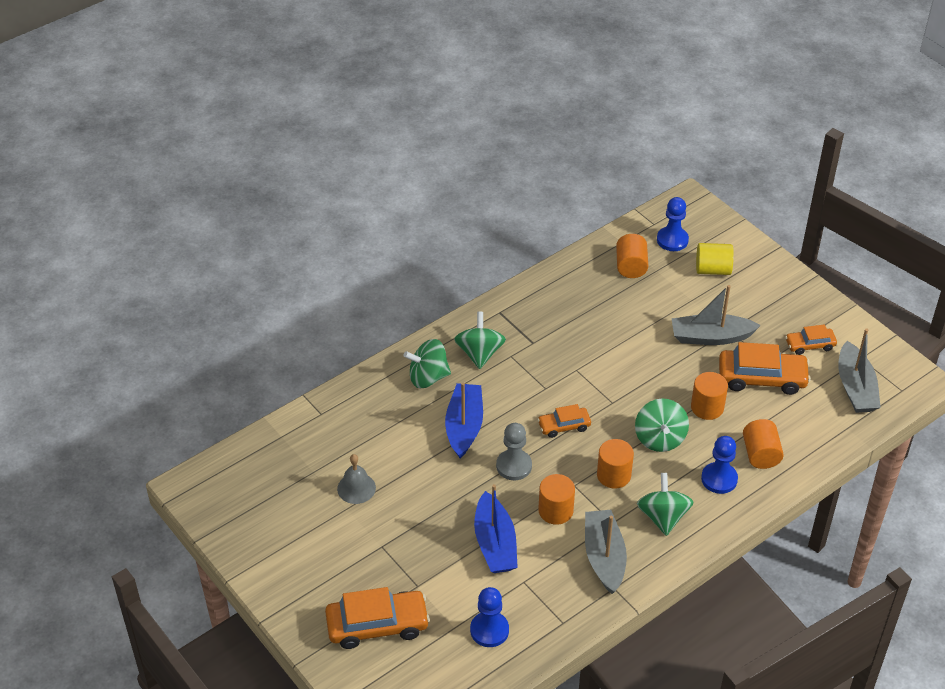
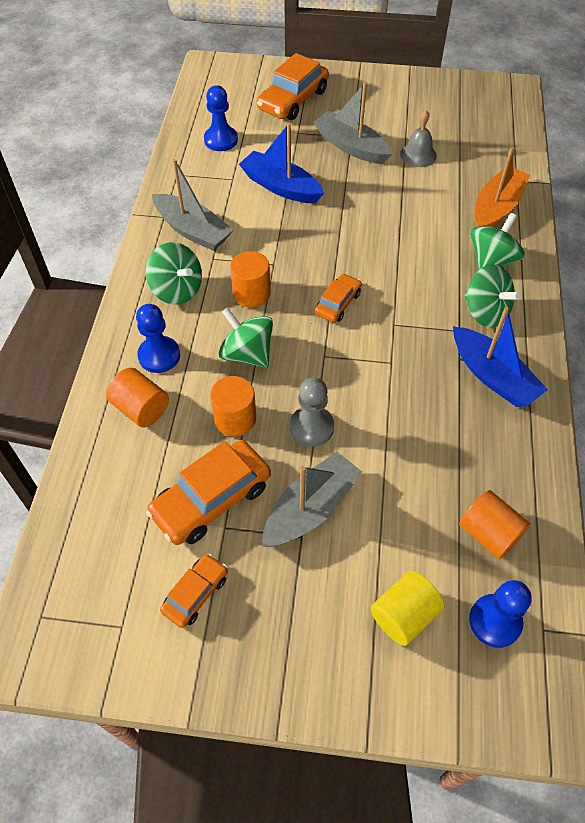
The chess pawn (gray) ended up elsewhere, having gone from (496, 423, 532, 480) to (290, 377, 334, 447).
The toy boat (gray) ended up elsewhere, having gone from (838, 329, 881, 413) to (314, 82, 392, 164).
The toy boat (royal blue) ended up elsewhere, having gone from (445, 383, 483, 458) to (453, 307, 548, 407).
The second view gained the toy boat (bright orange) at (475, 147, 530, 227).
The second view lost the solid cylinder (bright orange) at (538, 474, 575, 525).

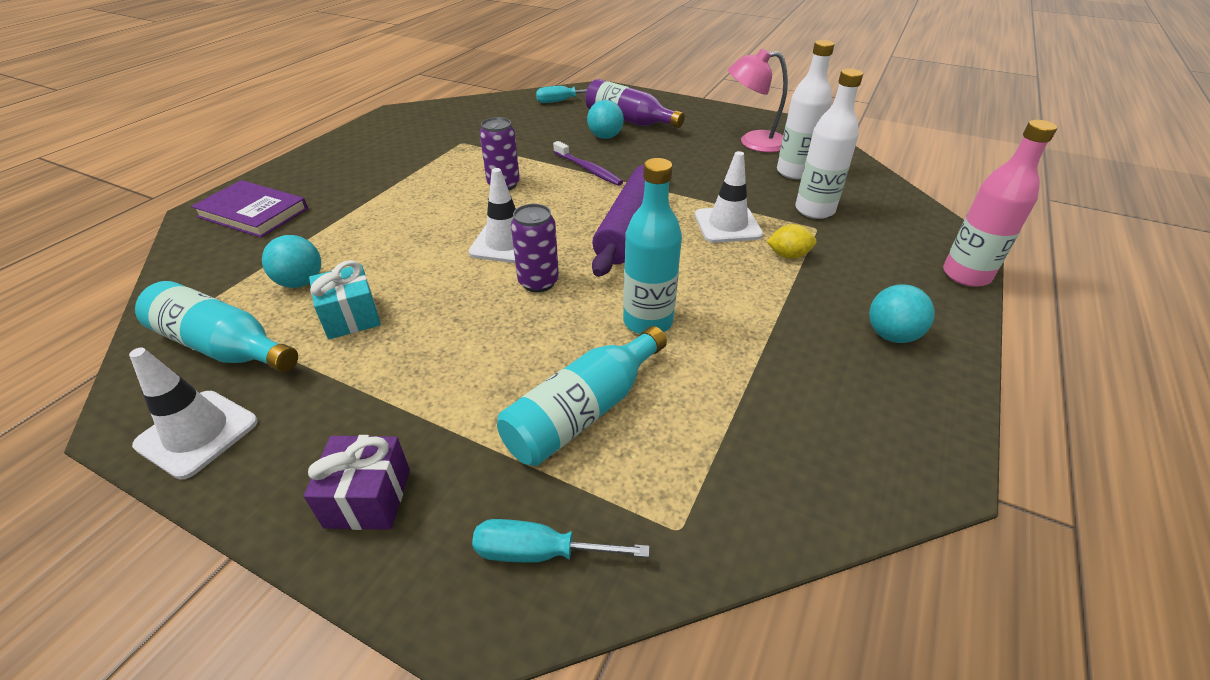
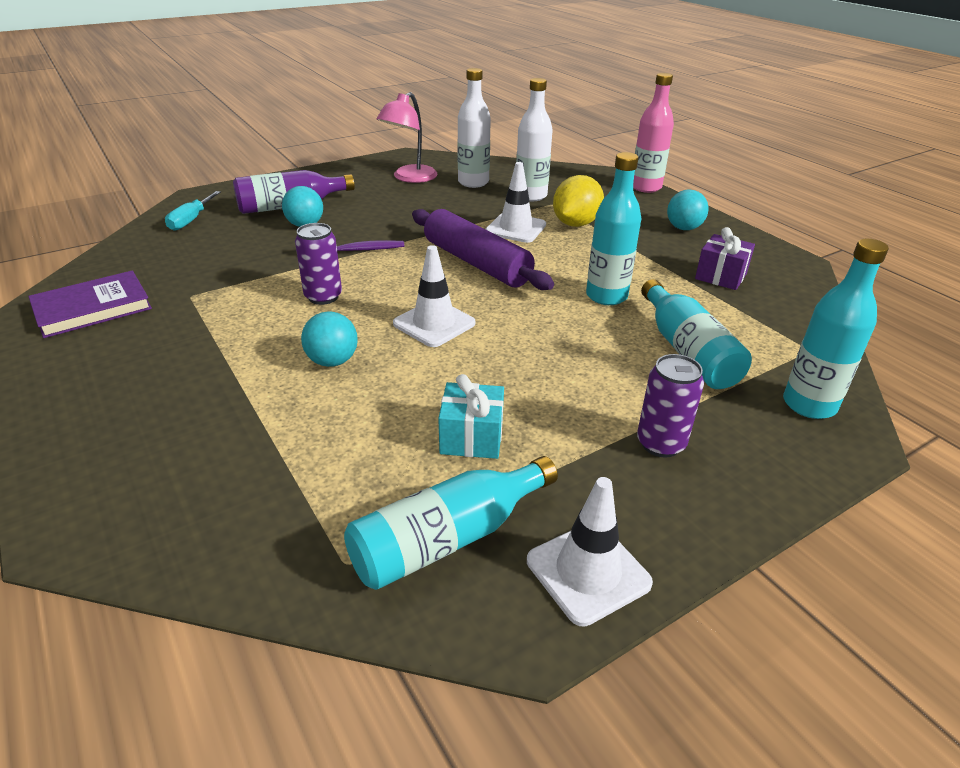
The hardback (violet) ended up elsewhere, having gone from (191, 180, 308, 238) to (28, 270, 152, 338).
The play ball (turquoise) ended up elsewhere, having gone from (262, 235, 321, 288) to (301, 312, 358, 367).
The size of the lemon (yellow) at (766, 224, 816, 259) changed by a factor of 1.79.
The tin (violet) ended up elsewhere, having gone from (511, 204, 559, 292) to (637, 354, 704, 458).
The gift (violet) ended up elsewhere, having gone from (303, 435, 410, 530) to (695, 227, 755, 290).
Where the flat screwdriver (turquoise) stood at (472, 519, 649, 563), the drink bottle (turquoise) came to stand at (783, 239, 889, 419).

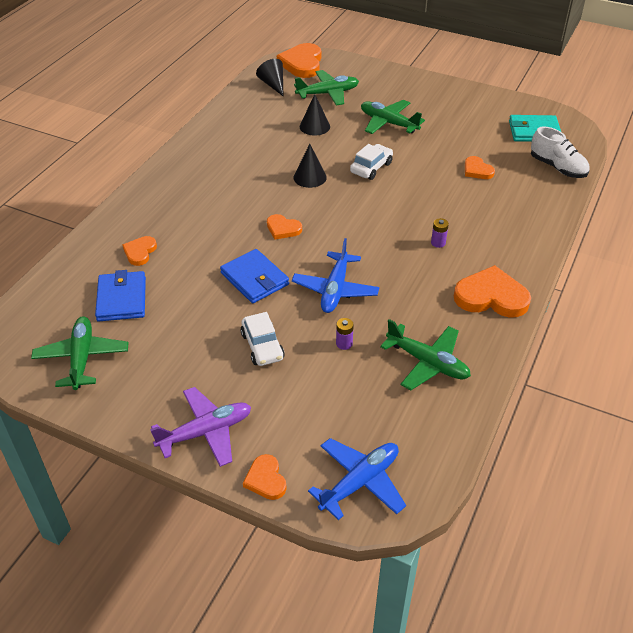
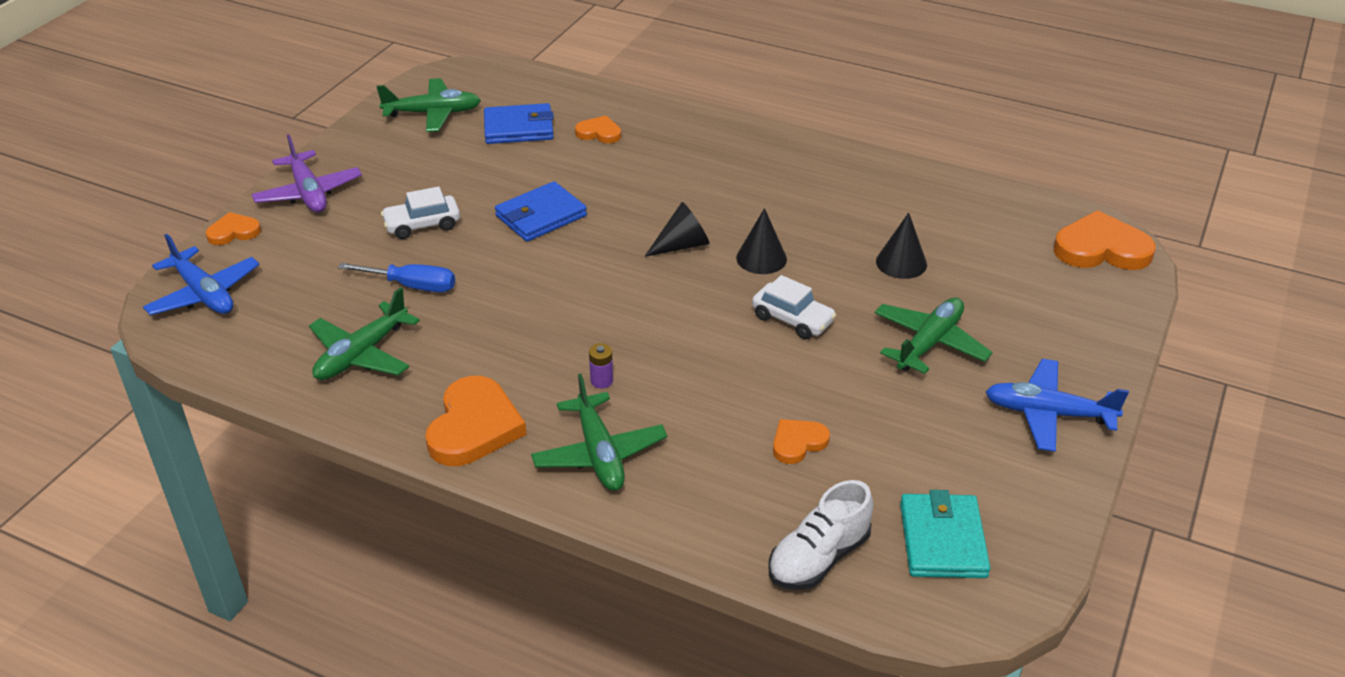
Where the battery (violet) stood at (336, 318, 354, 350), the flat screwdriver (royal blue) came to stand at (338, 263, 455, 292).
The toy plane (green) ended up elsewhere, having gone from (294, 70, 359, 106) to (531, 374, 667, 491).
The solid cone (black) ended up elsewhere, having gone from (256, 59, 283, 96) to (644, 202, 710, 257).
The toy plane (royal blue) ended up elsewhere, having gone from (292, 238, 379, 313) to (986, 359, 1129, 452).
The second view lost the heart shape (bright orange) at (267, 214, 302, 239).

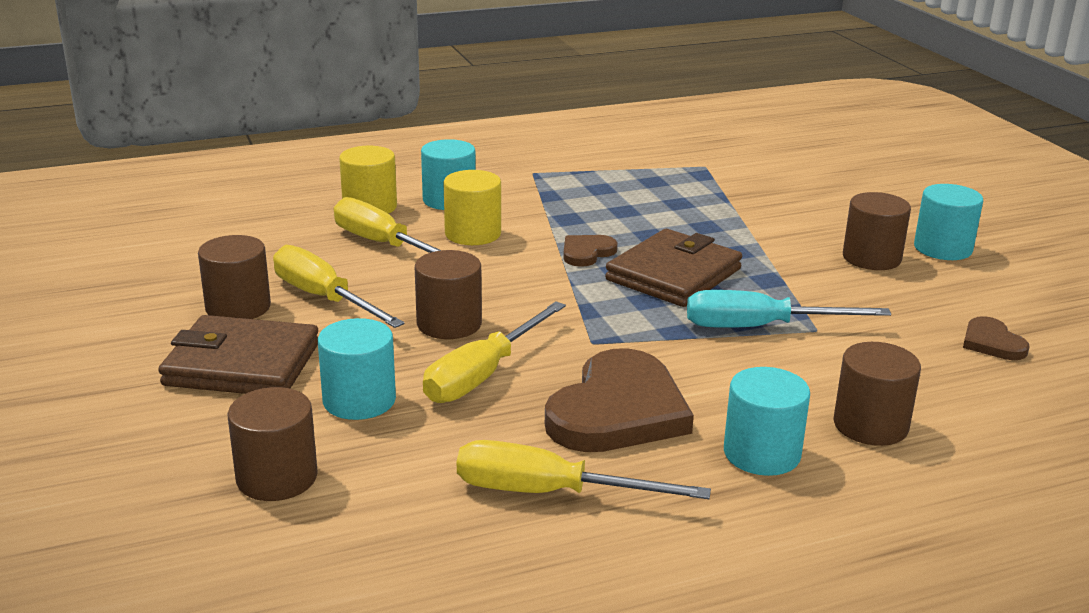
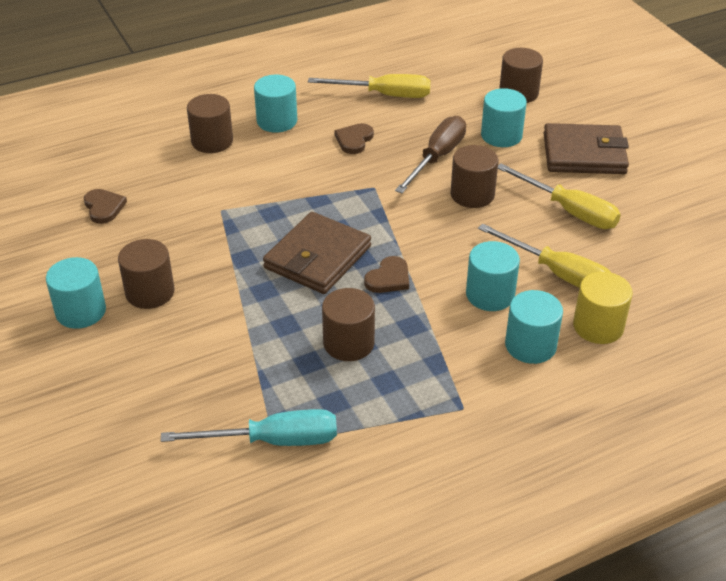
The flat screwdriver (turquoise) ended up elsewhere, having gone from (687, 290, 891, 328) to (161, 409, 337, 446).
The solid cylinder (russet) ended up elsewhere, having gone from (198, 235, 271, 319) to (322, 288, 375, 361).
The size of the heart shape (russet) at (545, 348, 694, 452) changed by a factor of 0.48.
What was the flat screwdriver (yellow) at (423, 301, 566, 403) turned into the flat screwdriver (russet) at (395, 116, 466, 193).
What was the solid cylinder (yellow) at (444, 170, 501, 245) turned into the solid cylinder (turquoise) at (466, 241, 520, 311).

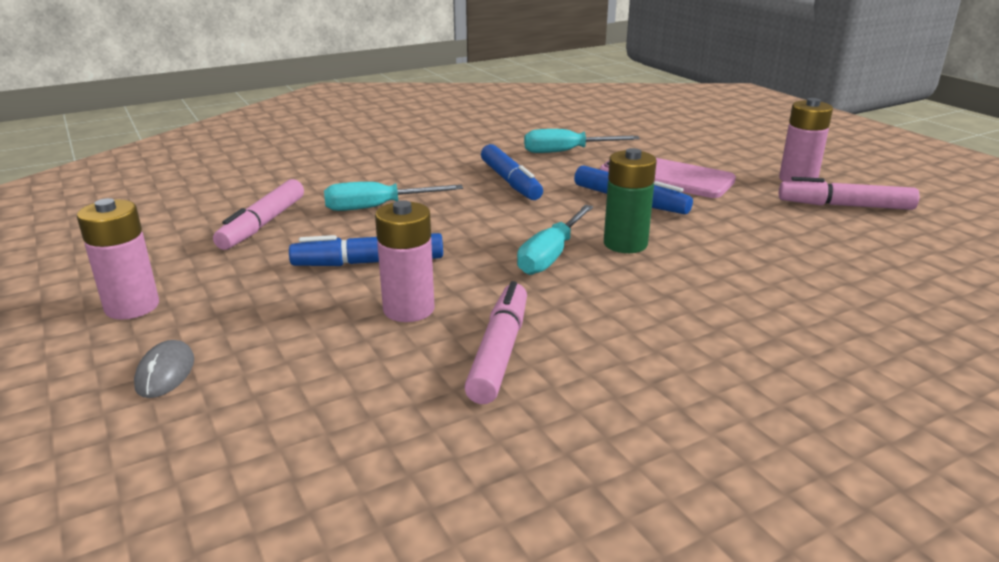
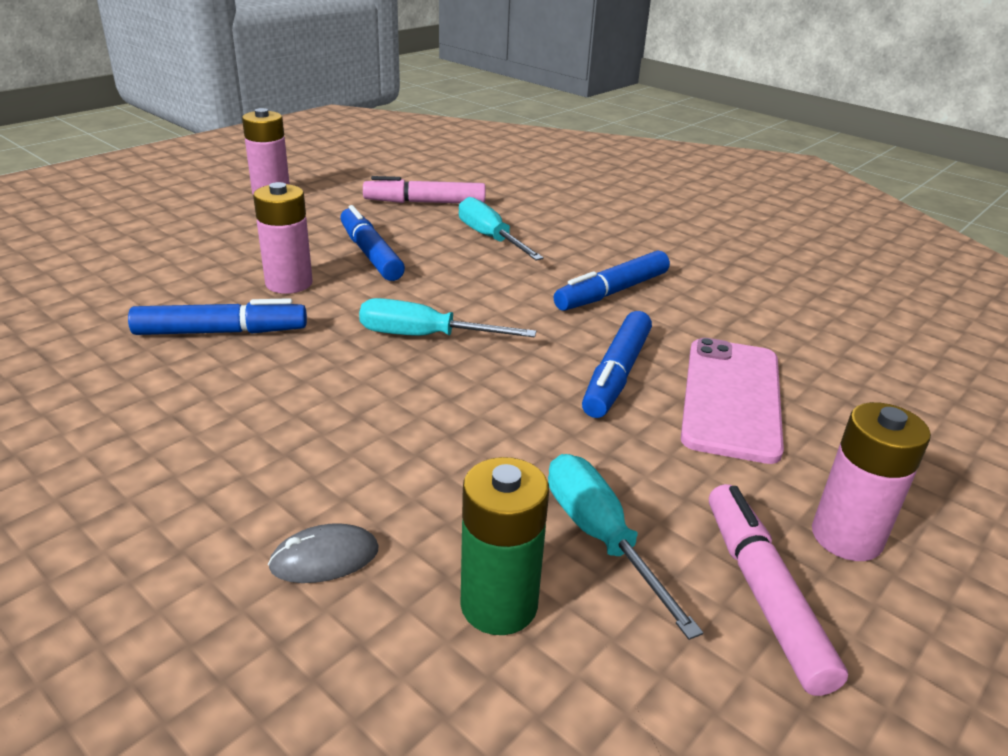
What was the marker (pink) at (464, 281, 527, 404) turned into the marker (royal blue) at (128, 298, 307, 335).
The PC mouse (gray) ended up elsewhere, having gone from (134, 340, 194, 398) to (268, 523, 378, 583).
The battery (green) ended up elsewhere, having gone from (604, 148, 657, 253) to (460, 457, 549, 635).
The flat screwdriver (turquoise) ended up elsewhere, having gone from (524, 129, 640, 153) to (548, 454, 703, 640).

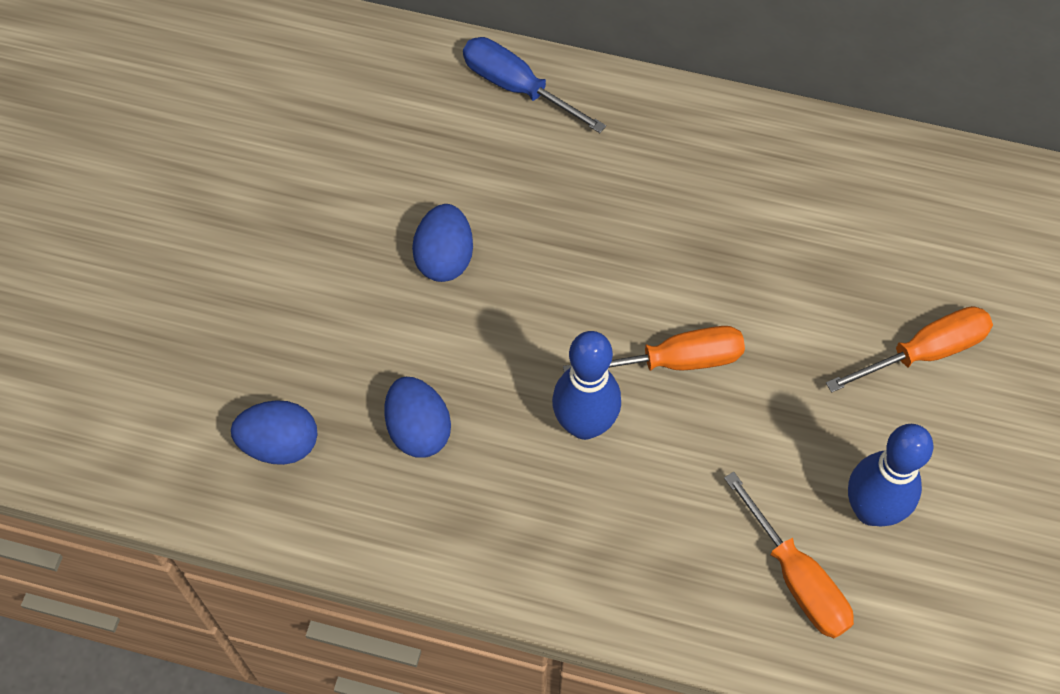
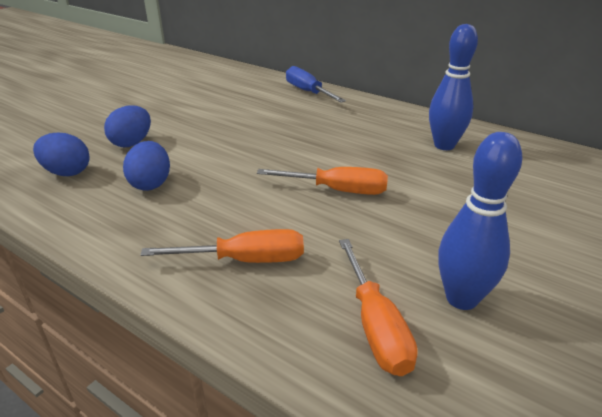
The toy egg (royal blue) ended up elsewhere, having gone from (412, 204, 473, 282) to (104, 105, 151, 147).
The flat screwdriver (bright orange) ended up elsewhere, having gone from (826, 306, 993, 393) to (140, 229, 304, 263).
The skittle (royal blue) ended up elsewhere, having gone from (552, 331, 621, 440) to (429, 24, 478, 150).

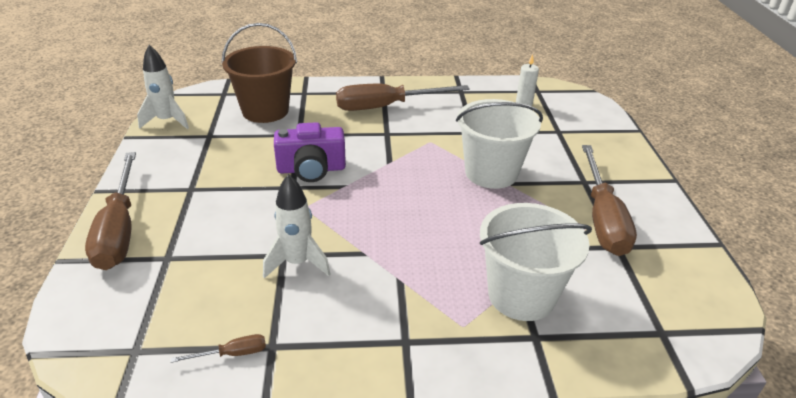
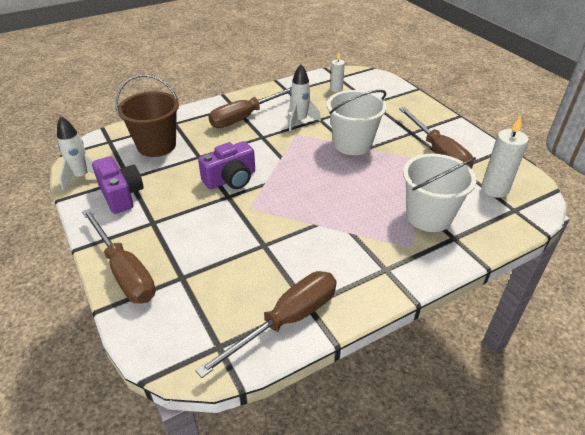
The second view gained the camera (violet) at (92, 156, 143, 214).
The size of the flat screwdriver (russet) at (171, 334, 266, 363) changed by a factor of 2.46.
The spaceship (snow-white) ended up elsewhere, having gone from (263, 174, 331, 278) to (289, 64, 321, 131).
The second view gained the candle (snow-white) at (481, 116, 529, 198).

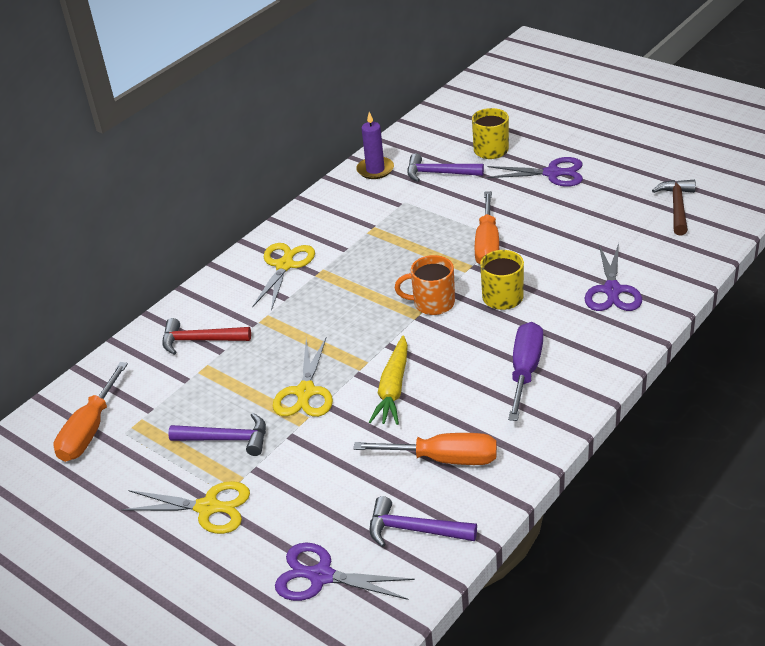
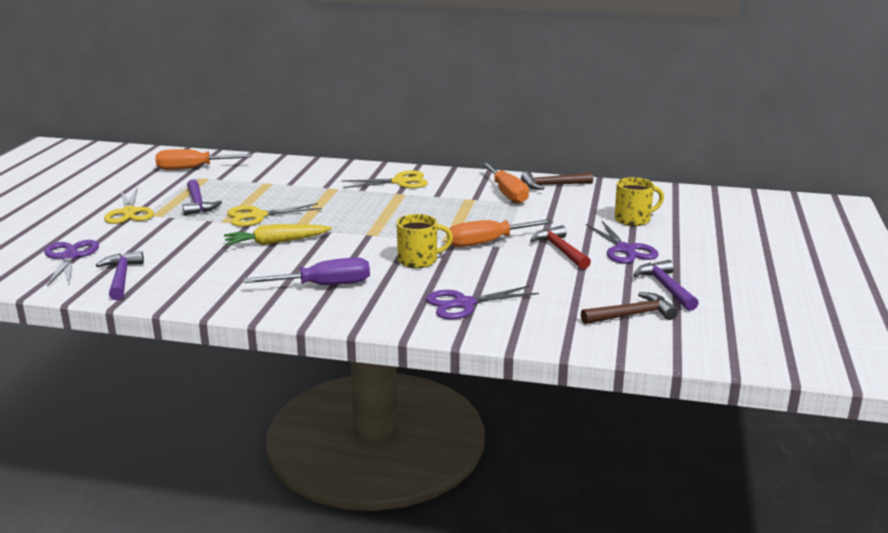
The flat screwdriver (bright orange) ended up elsewhere, having gone from (353, 433, 497, 465) to (482, 163, 529, 204).
Where the candle (violet) stood at (356, 112, 394, 179), the hammer (russet) came to stand at (521, 171, 593, 190).
The hammer (scarlet) ended up elsewhere, having gone from (163, 318, 251, 355) to (530, 225, 591, 269).
The hammer (violet) ended up elsewhere, having gone from (407, 153, 484, 182) to (633, 260, 699, 311).
The second view lost the tea mug (bright orange) at (395, 255, 455, 315).

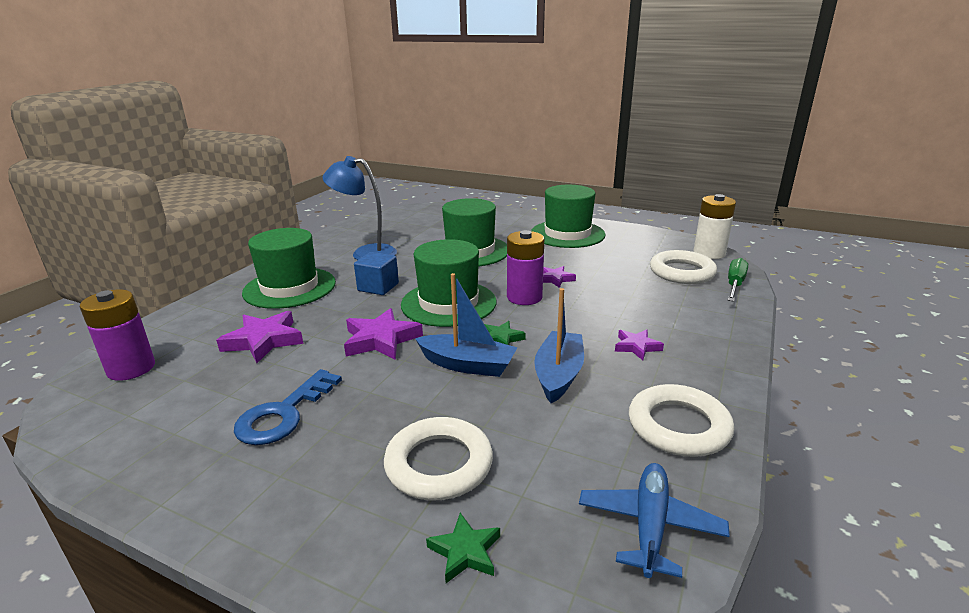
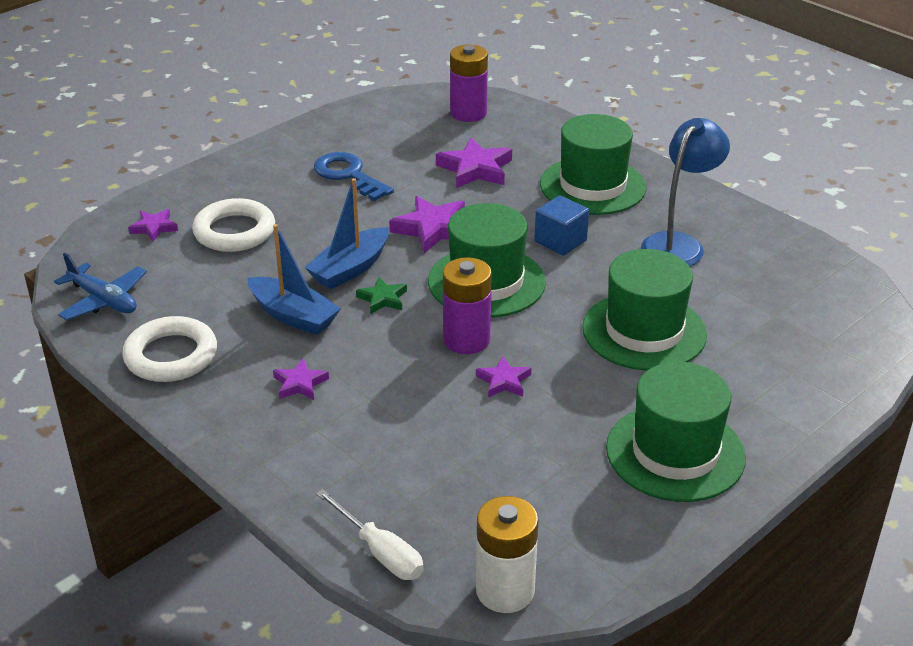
What was the five-pointed star (green) at (426, 513, 500, 583) turned into the five-pointed star (violet) at (128, 209, 178, 242).
What was the flat screwdriver (green) at (728, 258, 748, 302) turned into the flat screwdriver (snow-white) at (316, 489, 424, 580).
The second view lost the hoop (snow-white) at (650, 250, 717, 284).

